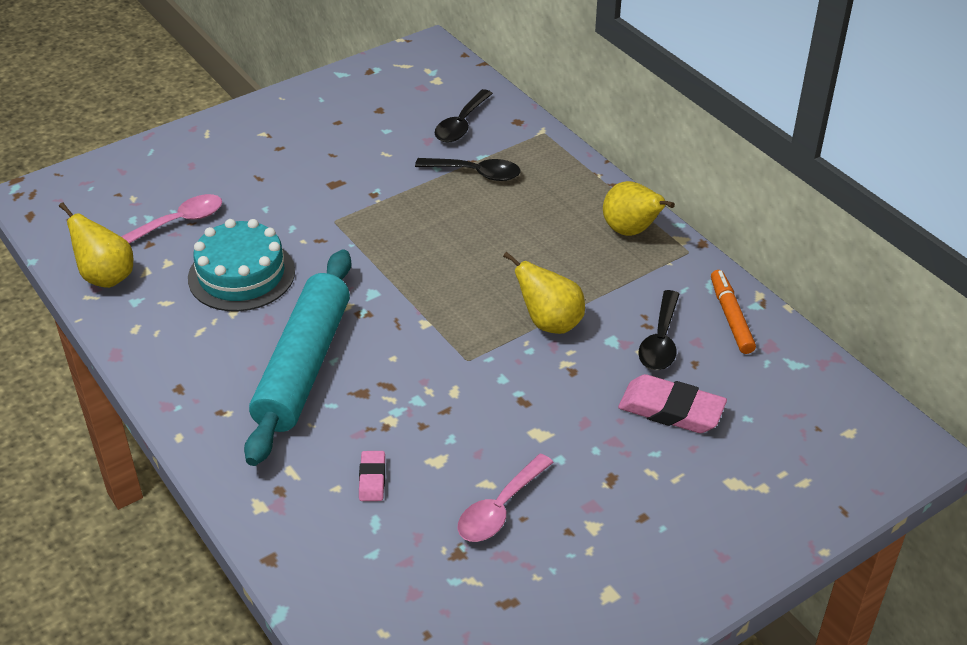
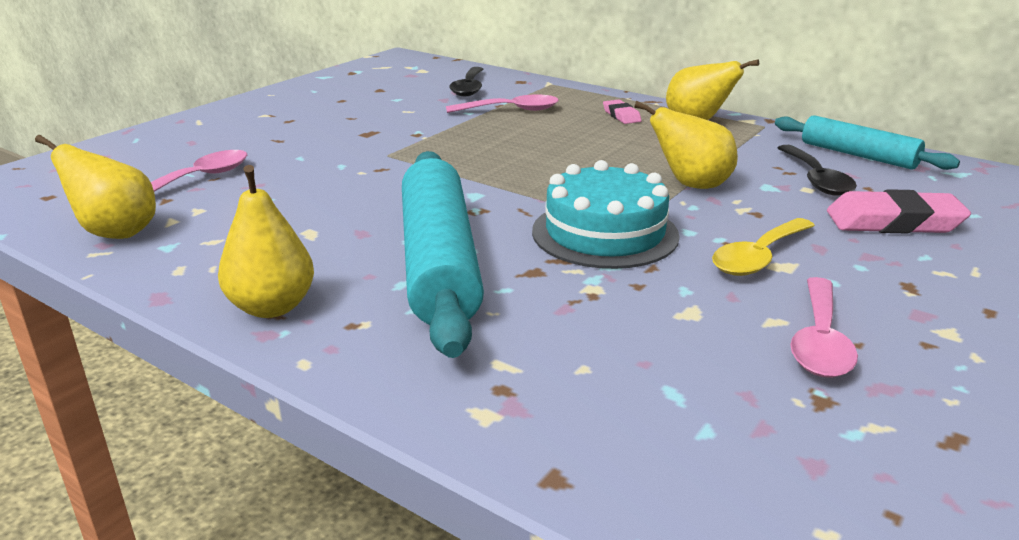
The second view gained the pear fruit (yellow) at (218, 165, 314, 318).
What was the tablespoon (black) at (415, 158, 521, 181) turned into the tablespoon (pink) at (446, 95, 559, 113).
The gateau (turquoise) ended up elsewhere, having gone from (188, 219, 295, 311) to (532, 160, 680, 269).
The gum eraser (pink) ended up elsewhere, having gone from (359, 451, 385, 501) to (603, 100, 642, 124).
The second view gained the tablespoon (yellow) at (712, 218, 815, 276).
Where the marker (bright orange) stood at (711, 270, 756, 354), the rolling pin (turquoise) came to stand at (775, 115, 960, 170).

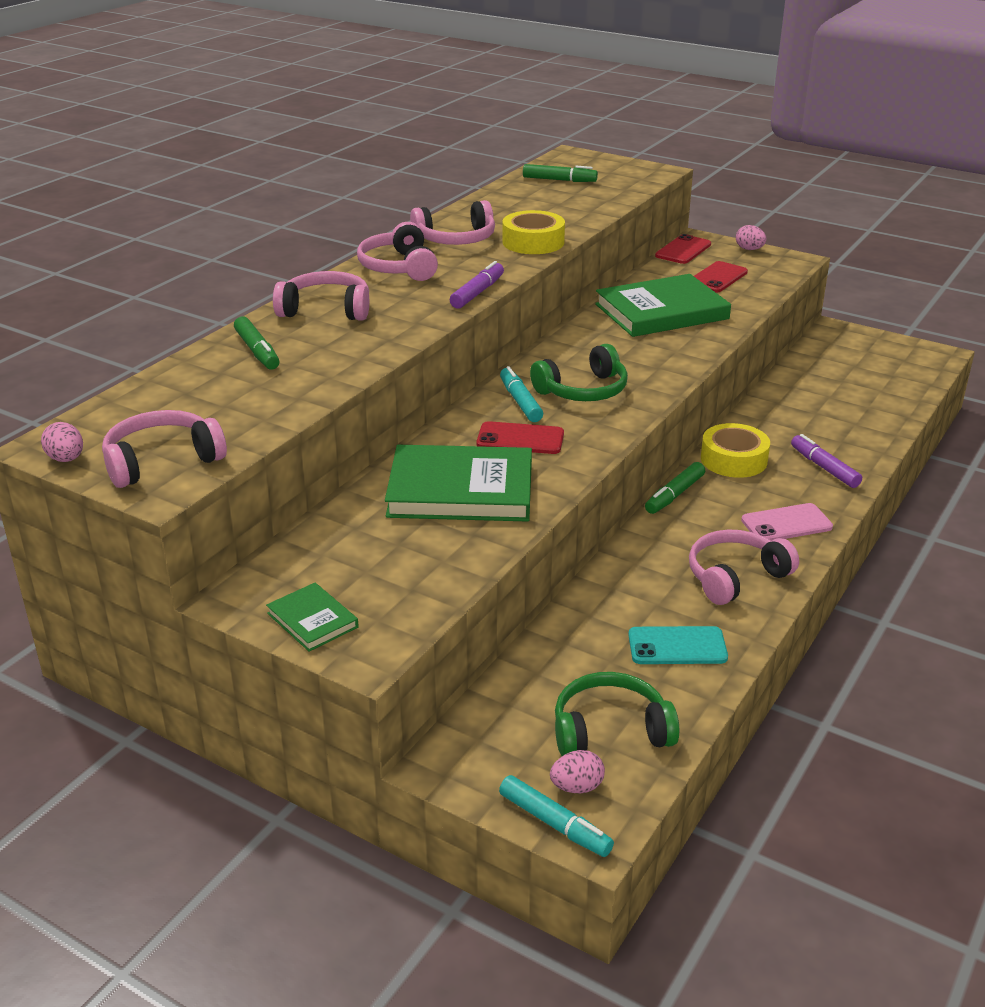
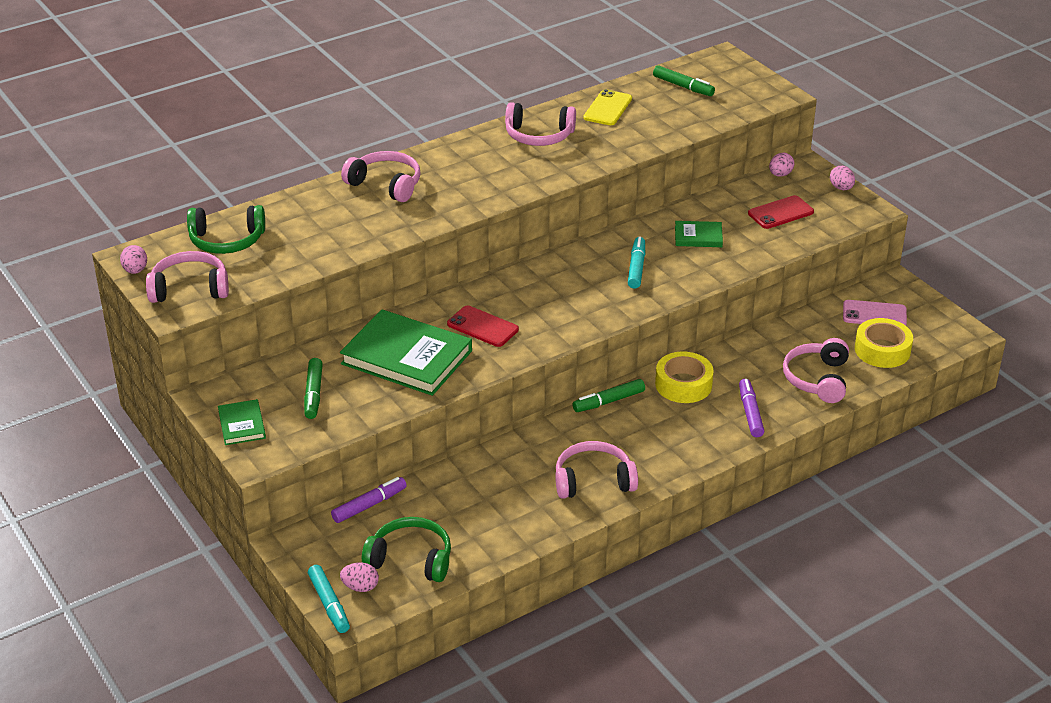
The headphones (green) ended up elsewhere, having gone from (530, 344, 628, 401) to (187, 205, 265, 254).
The marker (green) ended up elsewhere, having gone from (234, 317, 279, 369) to (304, 358, 323, 419).
The marker (violet) ended up elsewhere, having gone from (450, 261, 504, 308) to (331, 477, 407, 523).
The second view gained the phone (yellow) at (584, 89, 632, 125).
The marker (turquoise) ended up elsewhere, having gone from (500, 366, 543, 422) to (628, 237, 645, 289).
The size of the hardback (green) at (595, 274, 731, 337) changed by a factor of 0.48.
Where the phone (scarlet) stood at (655, 234, 711, 264), the toy egg (pink) came to stand at (769, 153, 794, 177).
The headphones (pink) ended up elsewhere, having gone from (357, 222, 438, 281) to (783, 338, 849, 403).
The phone (pink) ended up elsewhere, having gone from (741, 503, 833, 541) to (843, 300, 907, 326).
The tape (yellow) ended up elsewhere, having gone from (502, 210, 565, 254) to (855, 318, 913, 368).
The second view lost the phone (turquoise) at (628, 626, 728, 664).

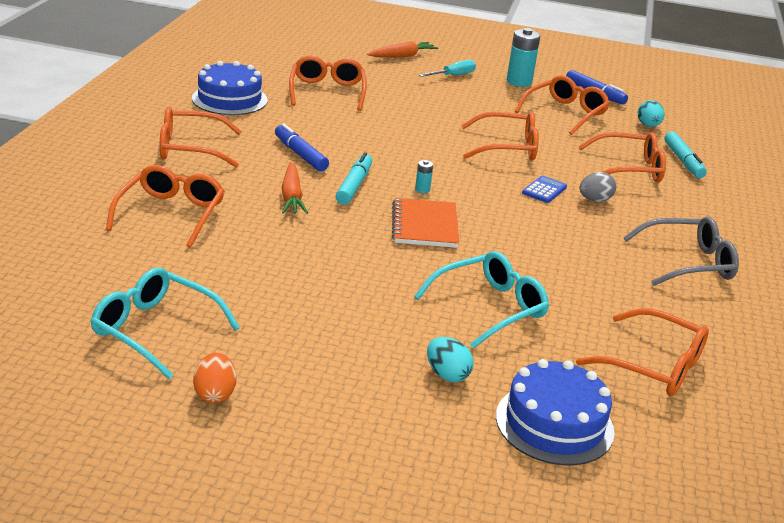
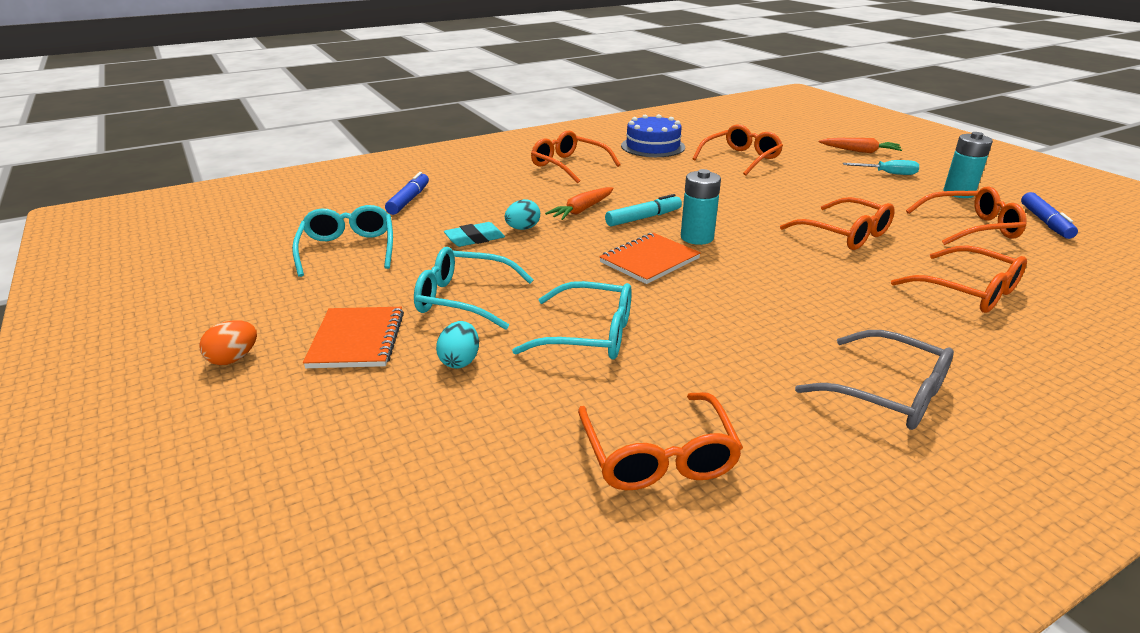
The toy egg (bright orange) ended up elsewhere, having gone from (193, 353, 236, 403) to (199, 320, 257, 365).
The second view gained the notebook (bright orange) at (303, 307, 404, 368).
The marker (royal blue) ended up elsewhere, having gone from (275, 123, 329, 171) to (385, 172, 429, 215).
The second view gained the eyeglasses (turquoise) at (414, 247, 534, 330).
The second view gained the gum eraser (turquoise) at (444, 222, 505, 247).
The toy egg (turquoise) ended up elsewhere, having gone from (638, 100, 665, 127) to (505, 199, 540, 230).
The size of the battery (turquoise) at (415, 160, 433, 193) changed by a factor of 2.16.
The second view lost the eyeglasses (bright orange) at (106, 165, 225, 248).
The second view lost the gateau (royal blue) at (496, 359, 615, 465).
The second view lost the adding machine (royal blue) at (522, 176, 567, 203).
The second view lost the toy egg (gray) at (579, 172, 616, 202).
The second view lost the marker (turquoise) at (664, 131, 707, 178).

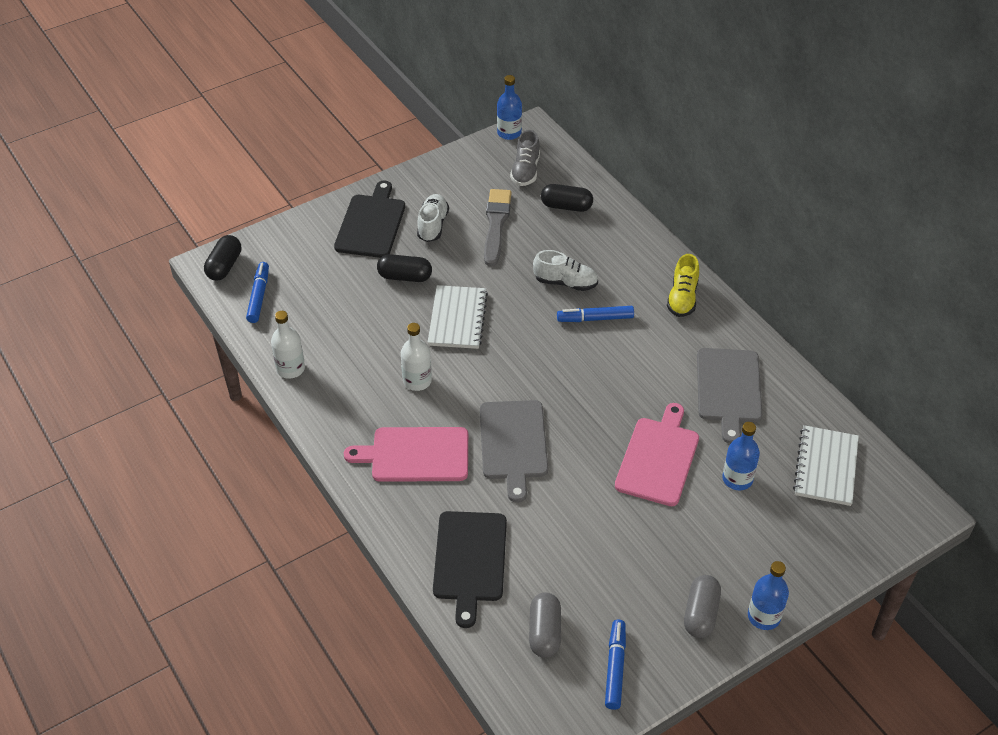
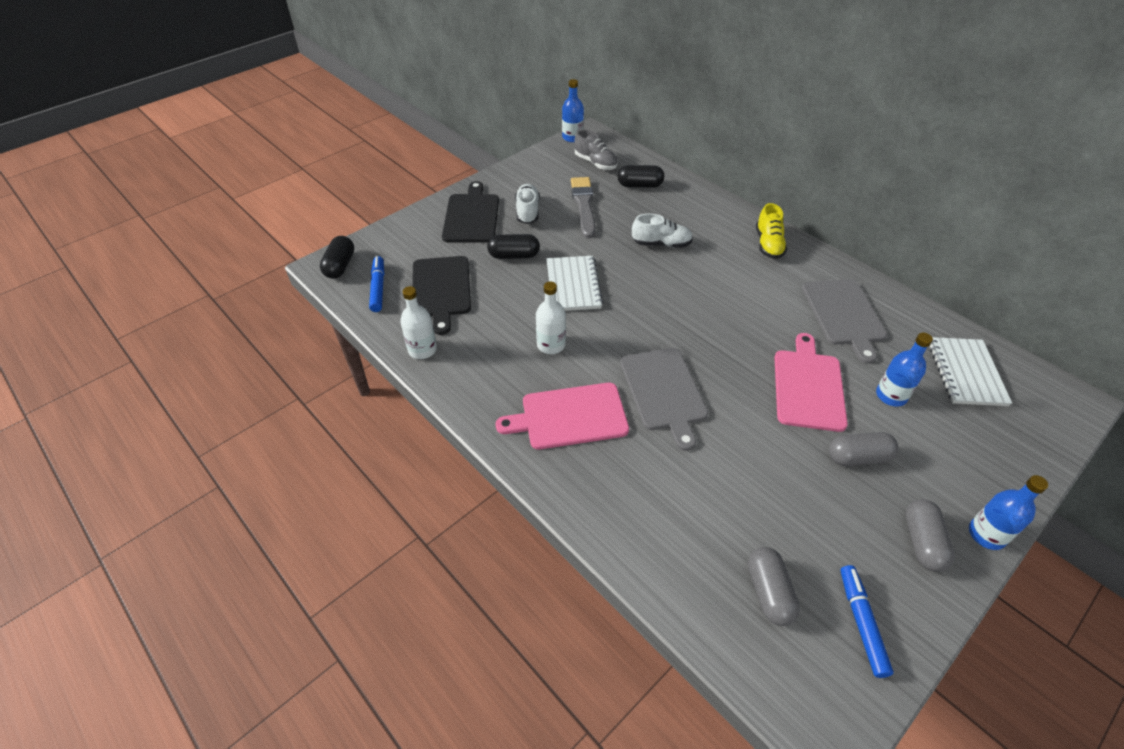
The chopping board (black) ended up elsewhere, having gone from (433, 511, 507, 628) to (412, 256, 471, 335).
The lace-up shoe (gray) at (510, 130, 540, 186) ended up facing another way, 45 degrees counterclockwise from before.
The second view gained the pill shape (gray) at (829, 432, 899, 466).
The second view lost the marker (royal blue) at (557, 306, 634, 322).

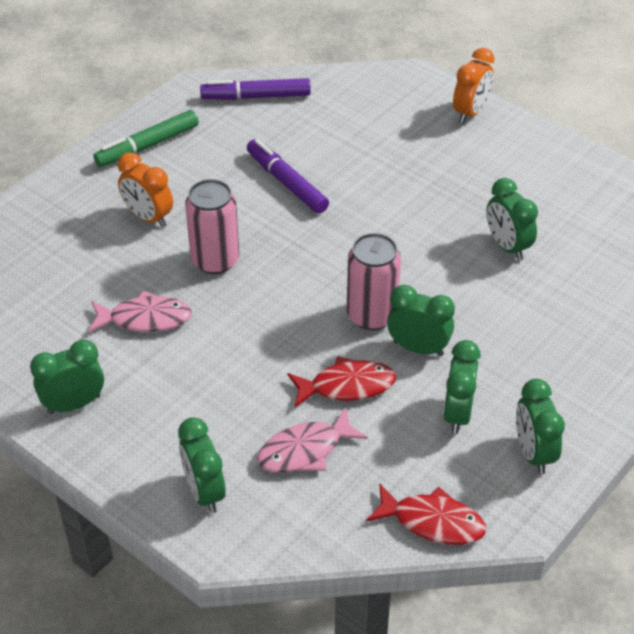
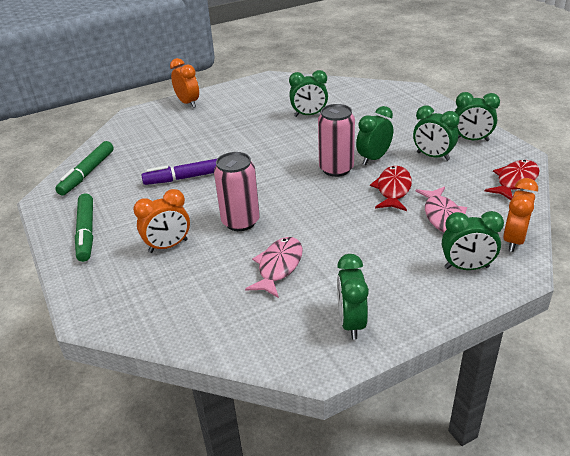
What was the marker (violet) at (200, 78, 311, 100) turned into the marker (green) at (55, 141, 114, 196).
The second view gained the alarm clock (bright orange) at (503, 178, 538, 252).

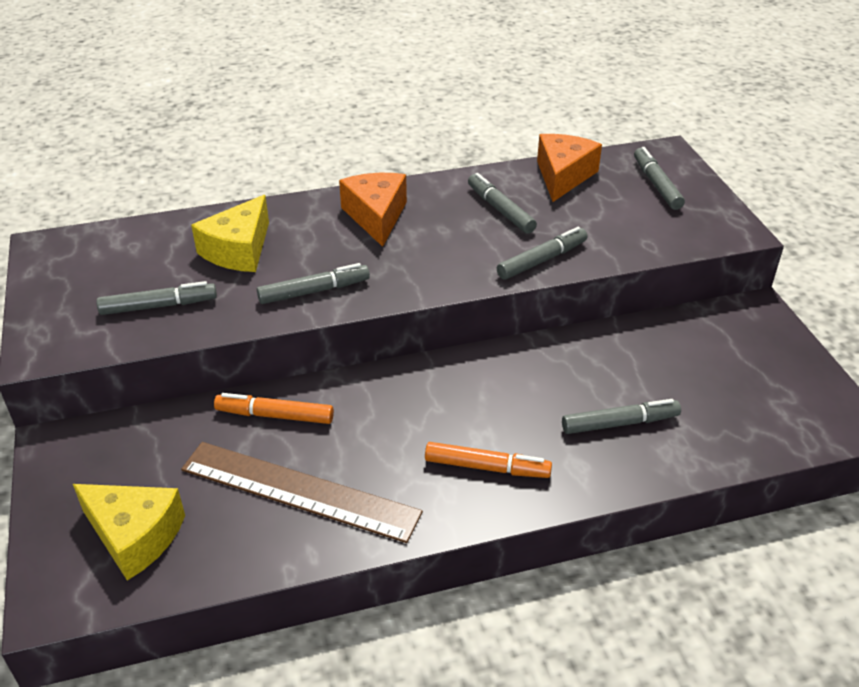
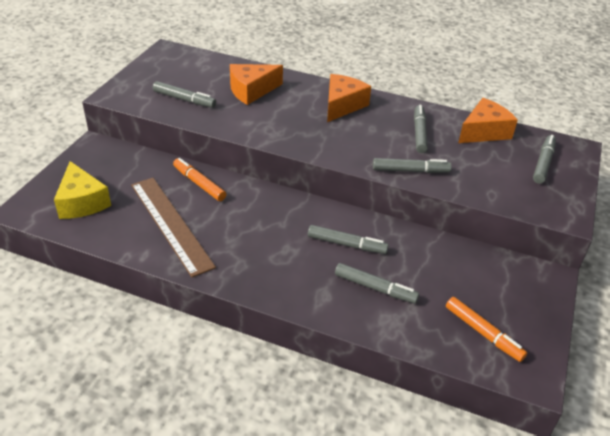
What was the cheese wedge (yellow) at (191, 195, 269, 272) turned into the cheese wedge (bright orange) at (230, 64, 283, 105).
The marker (gray) ended up elsewhere, having gone from (257, 263, 370, 304) to (308, 225, 389, 254).
The marker (bright orange) ended up elsewhere, having gone from (425, 442, 552, 478) to (446, 297, 527, 362).

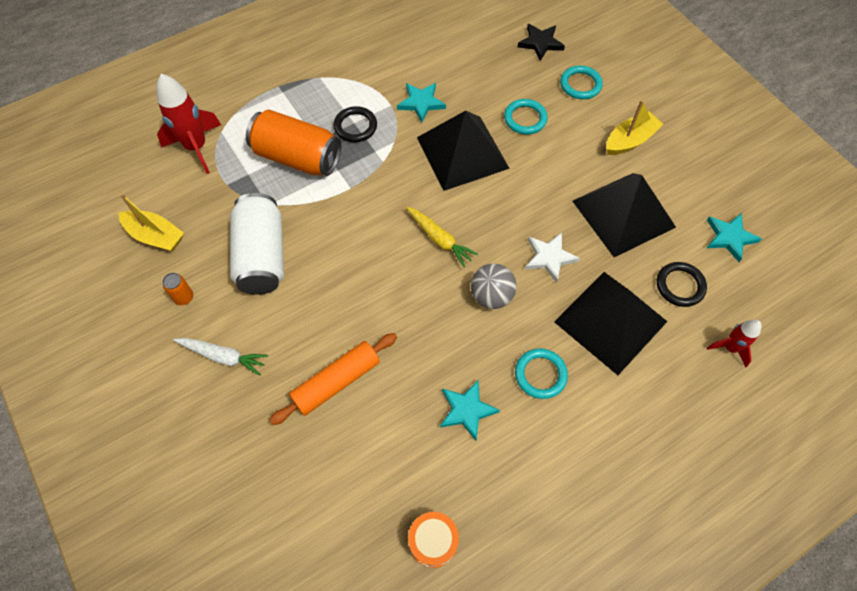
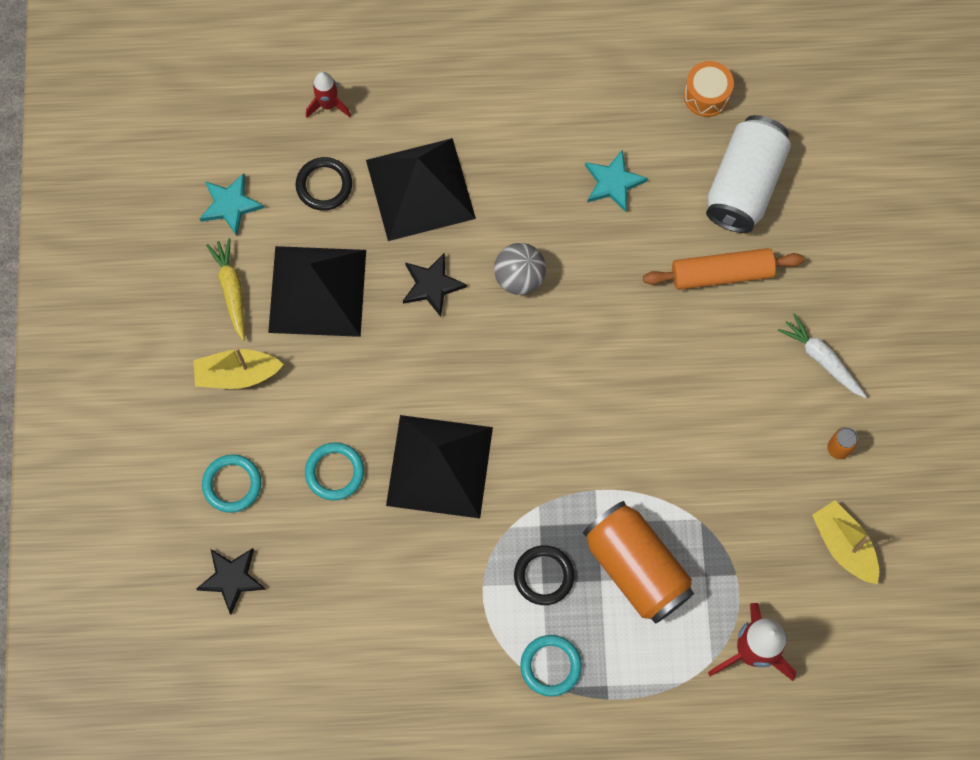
The carrot (yellow) ended up elsewhere, having gone from (406, 207, 478, 267) to (206, 238, 245, 341).
What was the five-pointed star (snow-white) at (525, 232, 580, 283) turned into the five-pointed star (black) at (403, 252, 467, 317).
The hoop (turquoise) ended up elsewhere, having gone from (515, 349, 568, 399) to (520, 635, 582, 697).
The tin (snow-white) ended up elsewhere, having gone from (230, 193, 284, 295) to (706, 115, 791, 233).
The second view lost the five-pointed star (turquoise) at (397, 83, 446, 123).

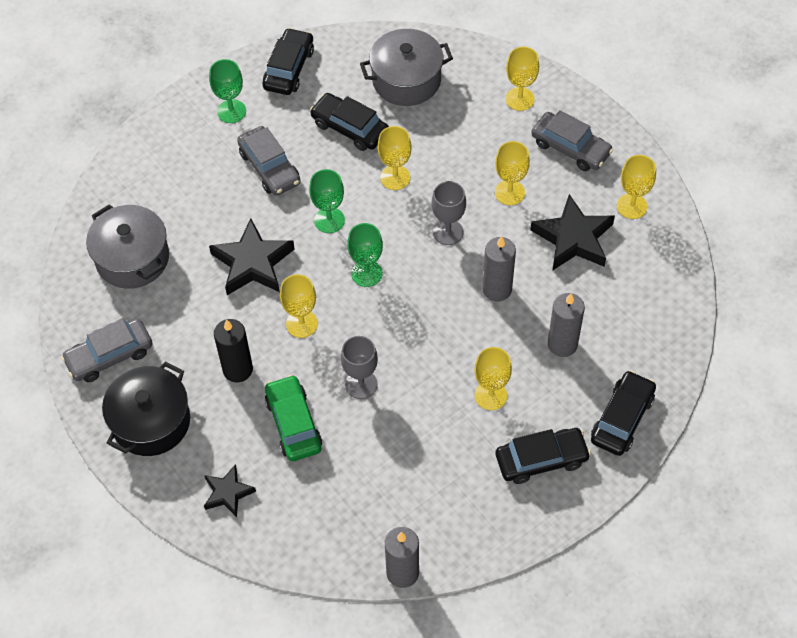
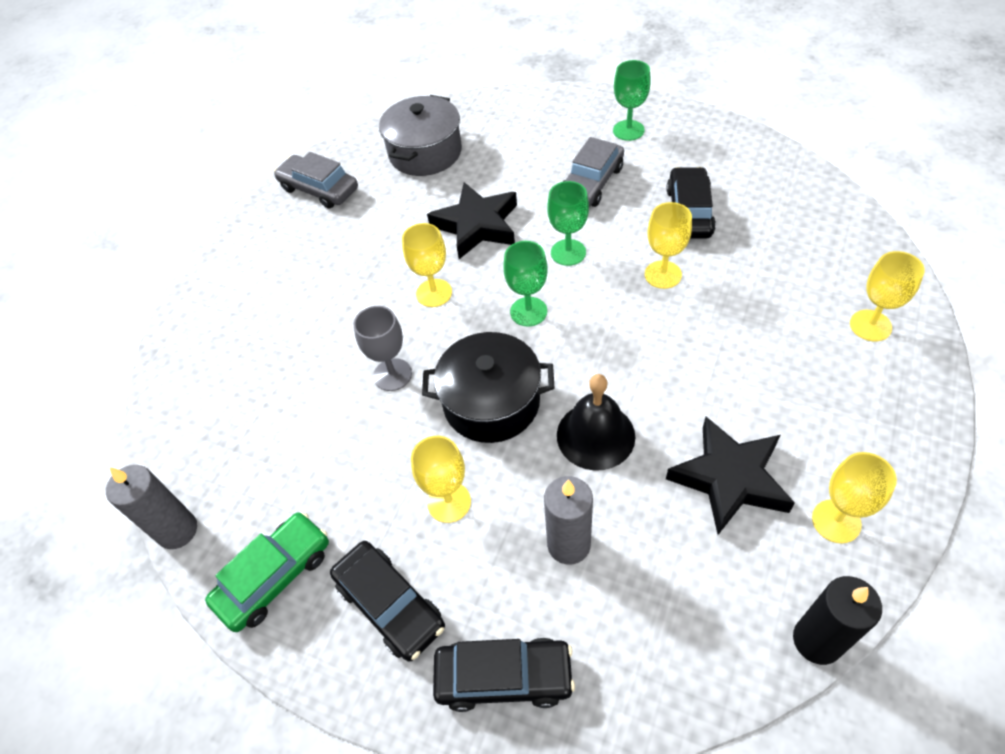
The automobile (green) ended up elsewhere, having gone from (265, 375, 322, 461) to (205, 512, 329, 632).
The pot (black) ended up elsewhere, having gone from (102, 362, 190, 456) to (422, 332, 554, 443).
Where the candle (gray) stood at (482, 236, 516, 302), the school bell (black) came to stand at (557, 374, 635, 471).
The candle (black) ended up elsewhere, having gone from (214, 319, 253, 382) to (793, 576, 882, 665).
The second view lost the five-pointed star (black) at (204, 464, 256, 517).
The second view lost the automobile (black) at (262, 28, 314, 95).
The second view lost the pot (gray) at (360, 29, 453, 106).
The second view lost the wine glass (gray) at (432, 181, 466, 245).
The second view lost the wine glass (yellow) at (495, 141, 530, 205).
The second view lost the automobile (gray) at (531, 110, 613, 171).

